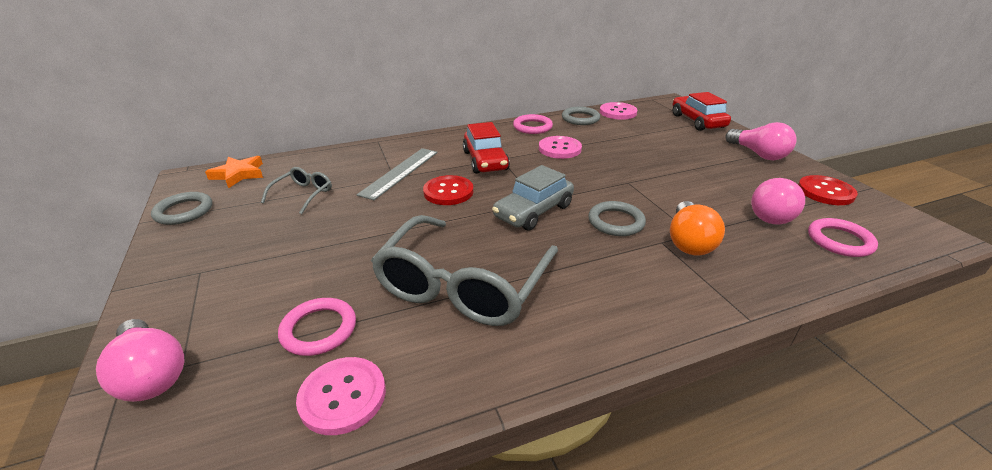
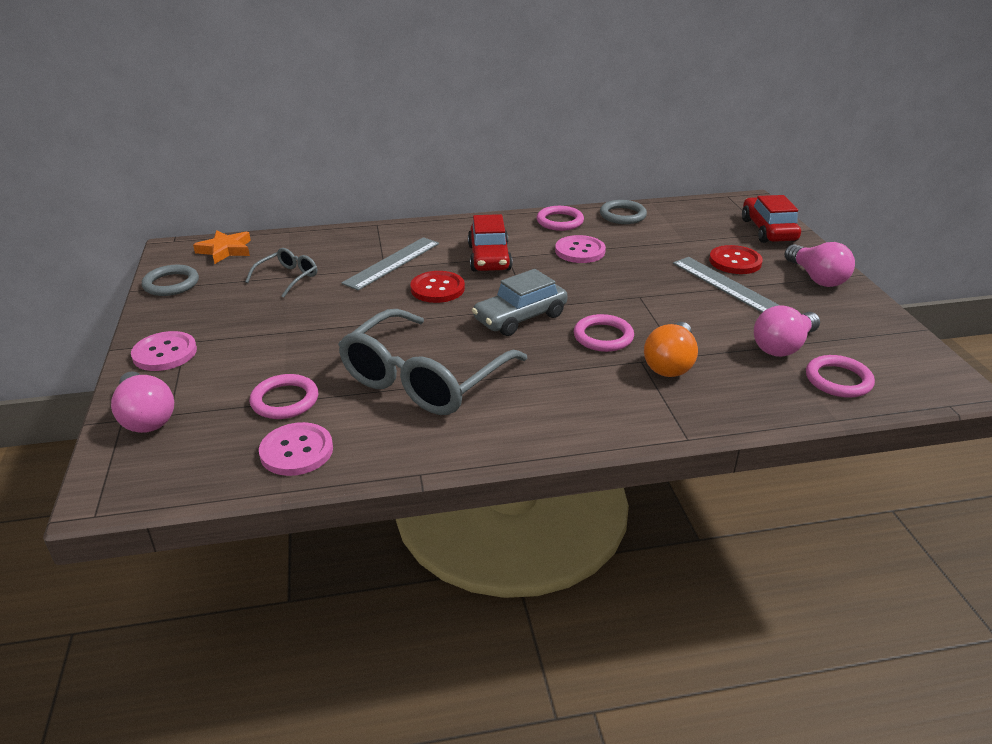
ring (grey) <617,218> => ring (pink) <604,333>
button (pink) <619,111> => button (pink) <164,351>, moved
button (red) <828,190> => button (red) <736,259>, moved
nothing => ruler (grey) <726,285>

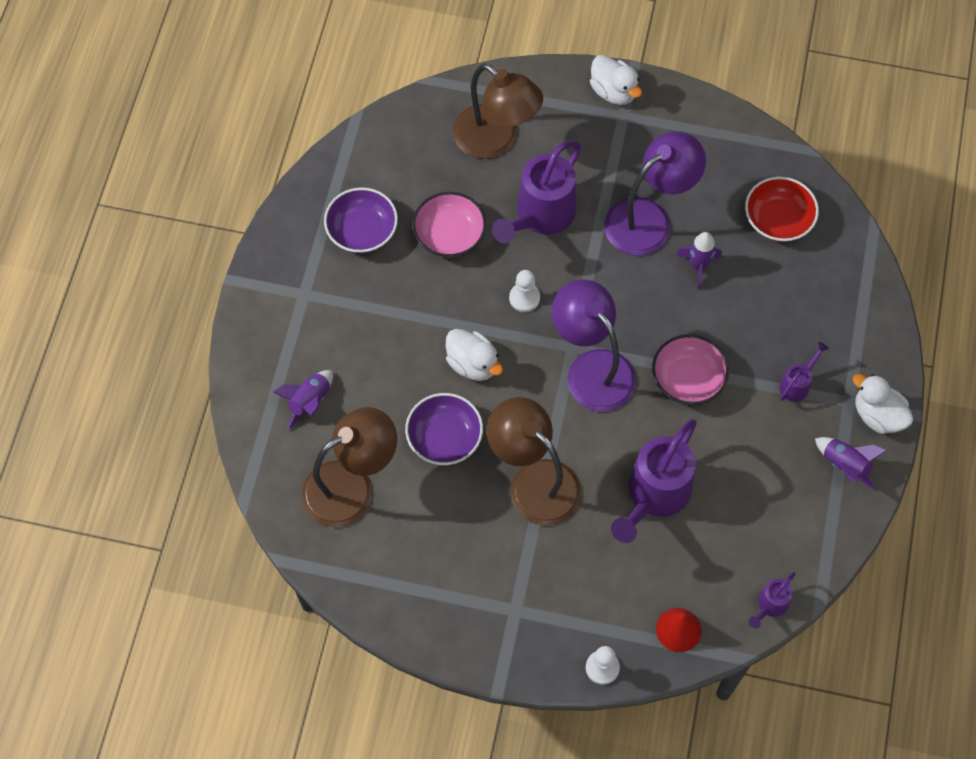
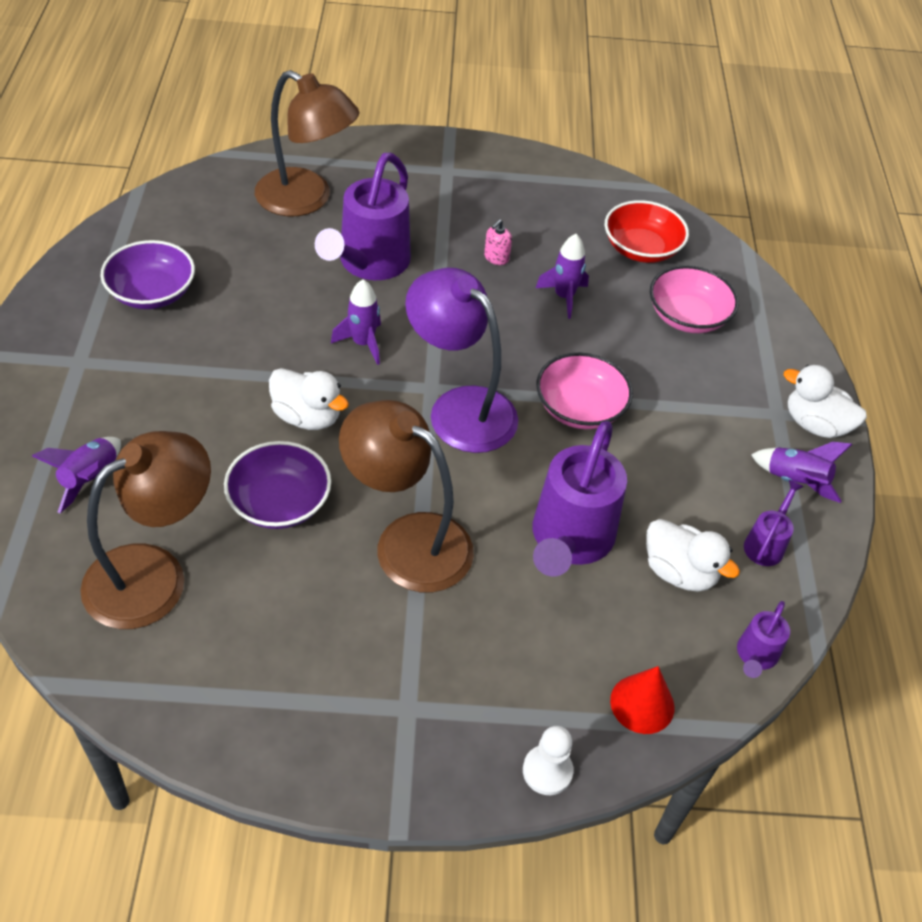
bowl (pink) <449,224> => bowl (pink) <694,299>, moved
pawn (white) <524,291> => rocket (purple) <356,322>
duck (white) <616,80> => duck (white) <693,555>, moved
lamp (purple) <655,193> => soap dispenser (pink) <498,242>
watering can (purple) <804,372> => watering can (purple) <774,523>, moved

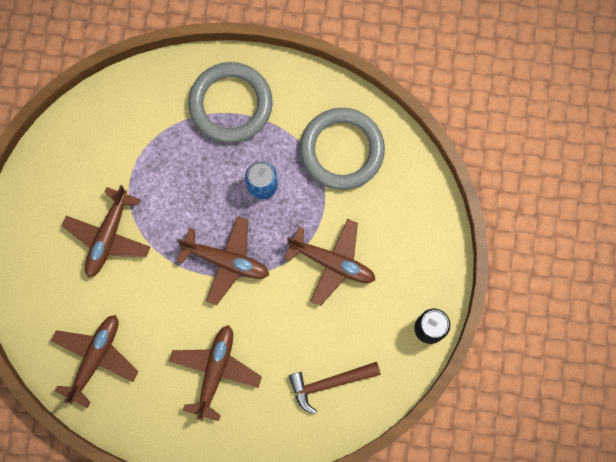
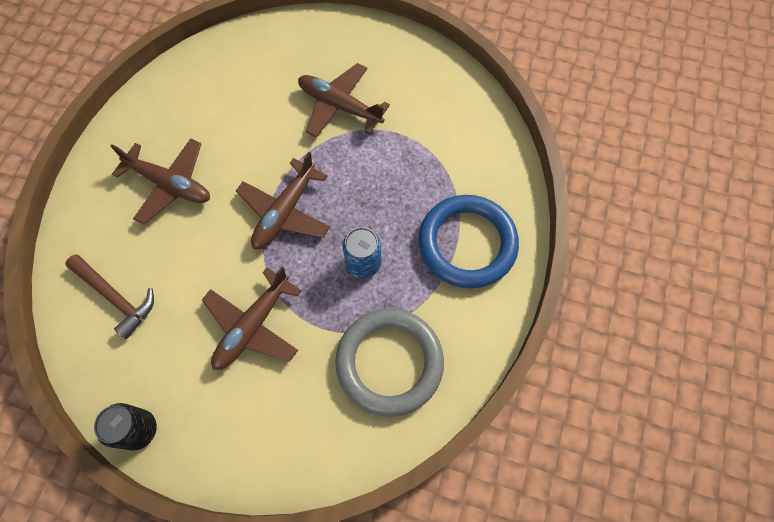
plane (brown) <95,361> => nothing
ring (grey) <230,102> => ring (blue) <468,241>
hammer (brown) <335,388> => hammer (brown) <109,296>, 135 degrees clockwise

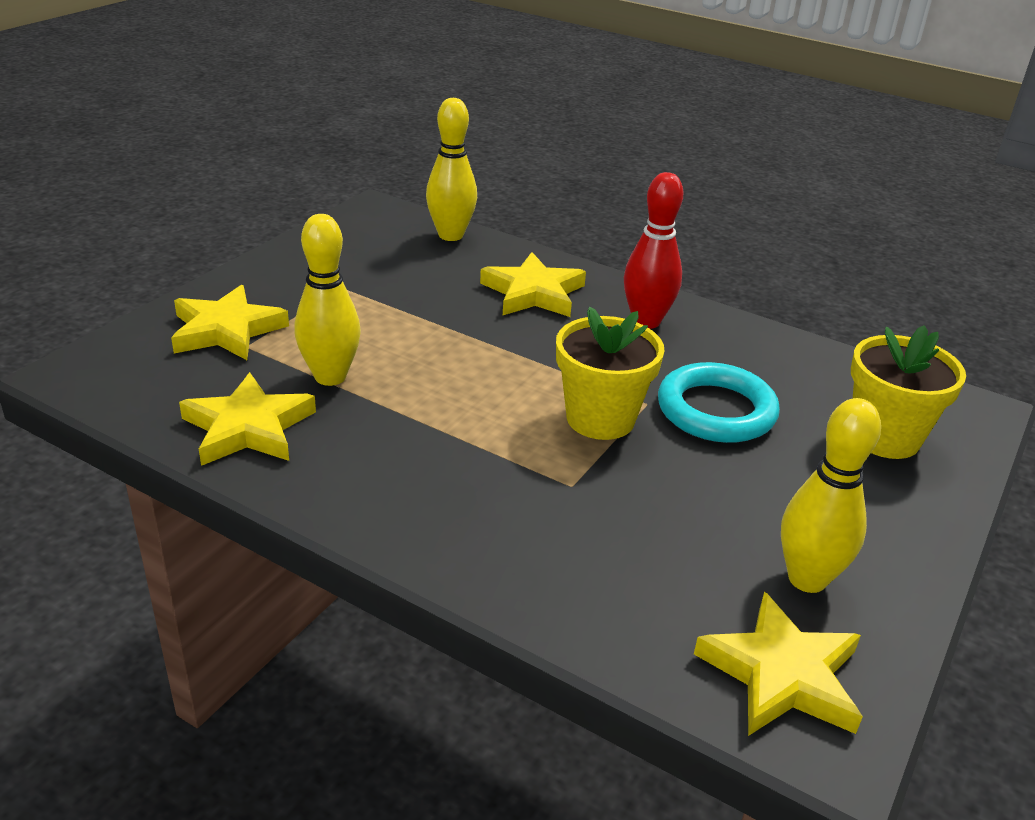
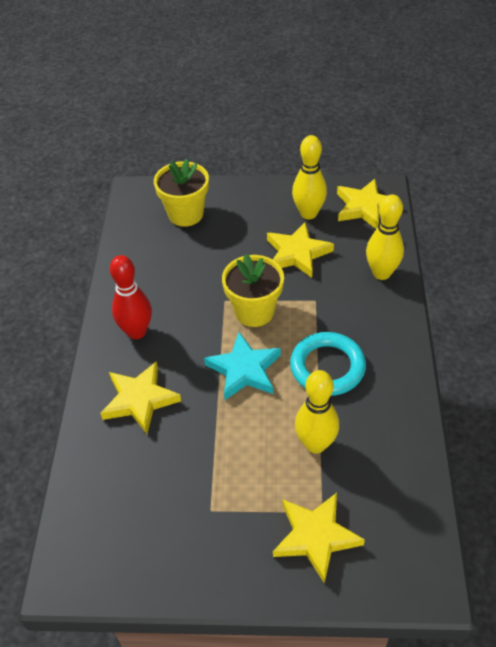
star (yellow) <247,419> => star (yellow) <300,250>, moved
bowling pin (yellow) <451,169> => bowling pin (yellow) <385,237>, moved
ring (turquoise) <719,402> => ring (turquoise) <328,364>, moved
nothing => star (turquoise) <242,366>

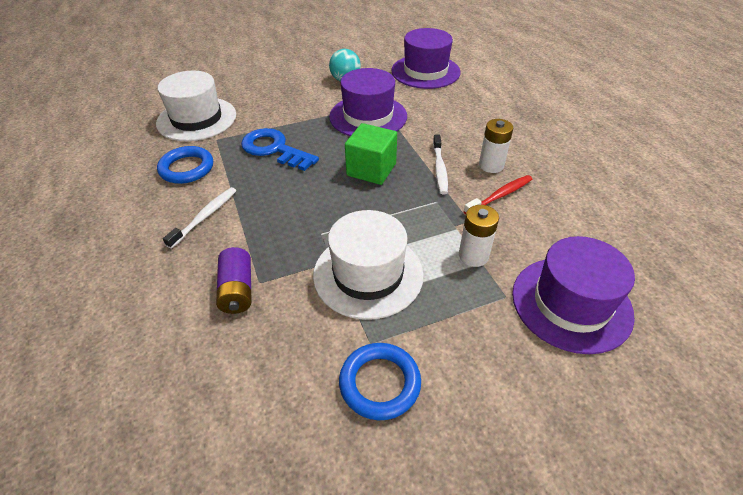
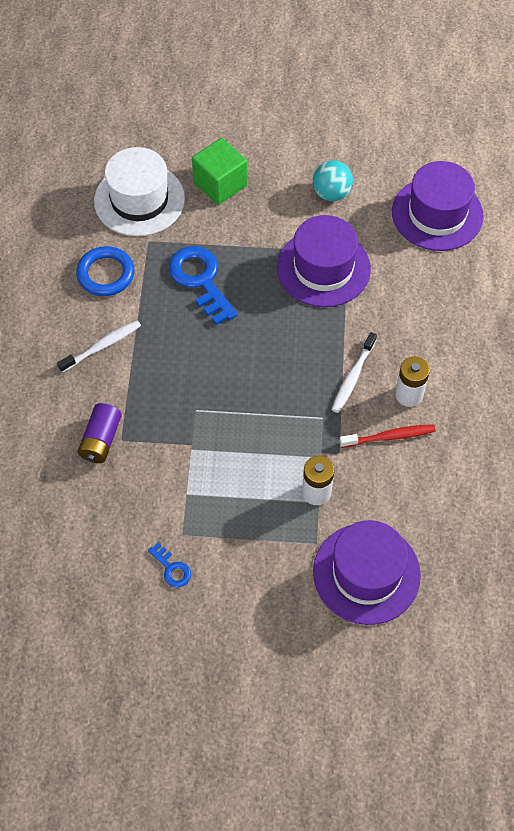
hat (white) <368,265> => nothing
ring (blue) <380,381> => key (blue) <169,565>
cube (green) <371,154> => cube (green) <219,171>, moved

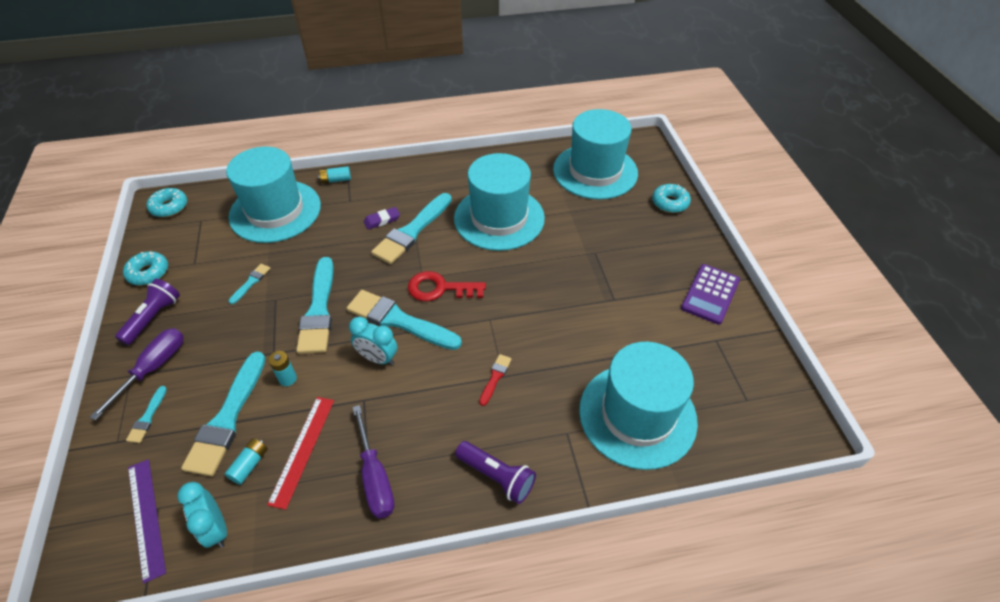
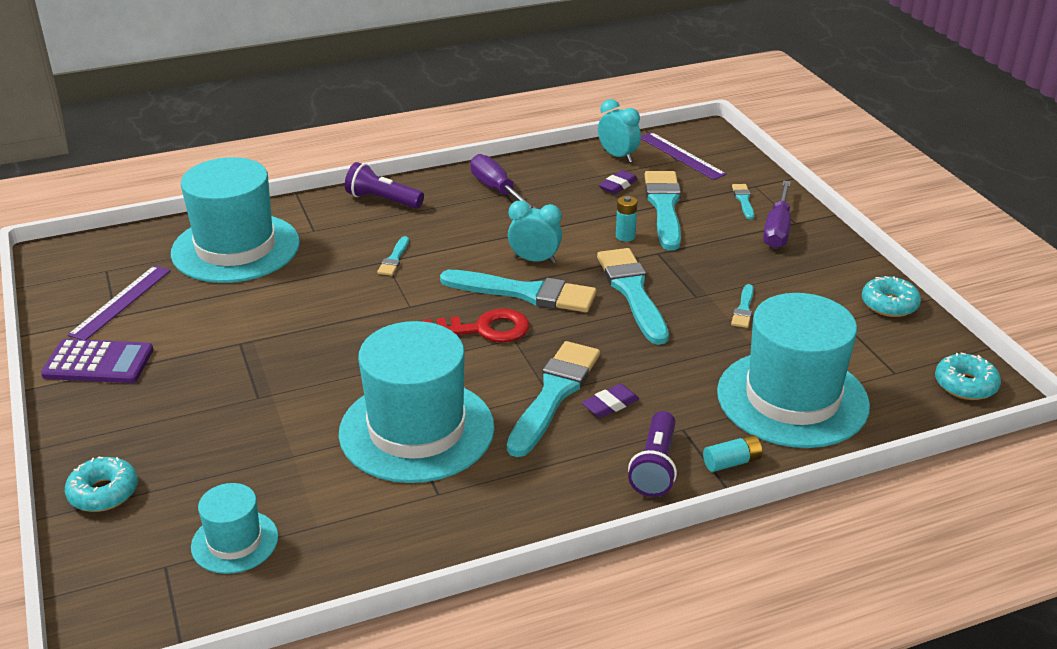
flashlight (purple) <147,312> => flashlight (purple) <652,454>, moved
battery (turquoise) <246,462> => eraser (purple) <618,182>
ruler (red) <300,453> => nothing
brush (red) <495,380> => brush (turquoise) <393,256>
hat (turquoise) <595,154> => hat (turquoise) <234,528>, x0.50
calculator (purple) <710,294> => calculator (purple) <97,361>, 75 degrees clockwise
nothing => ruler (purple) <119,303>

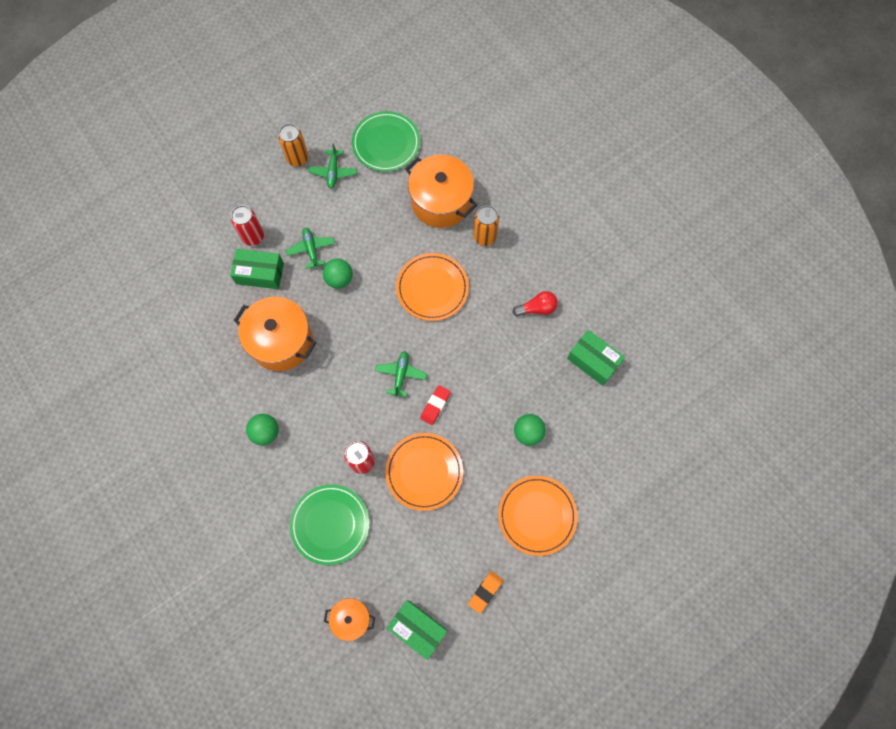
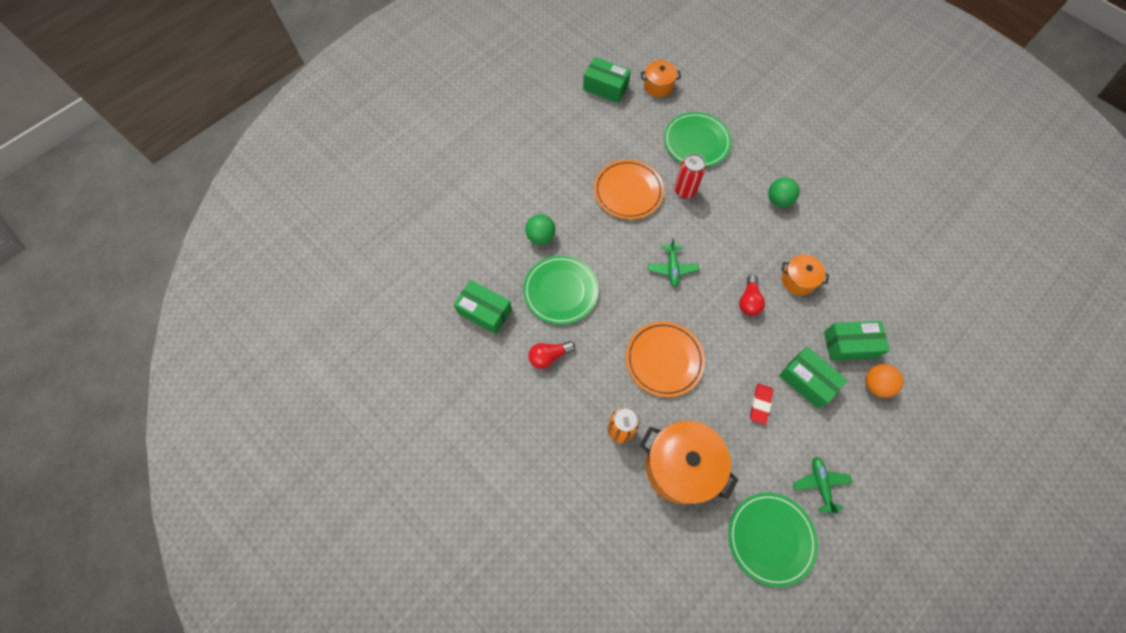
can (red) <247,225> => ball (orange) <884,381>
pot (orange) <274,334> => pot (orange) <805,275>, x0.54
can (orange) <293,145> => nothing
plane (green) <310,248> => box (green) <813,378>
ball (green) <338,274> => nothing
eraser (red) <435,405> => eraser (red) <761,404>, moved
eraser (orange) <485,592> => nothing
plate (orange) <538,516> => nothing
nothing => plate (green) <560,290>
nothing => light bulb (red) <752,295>

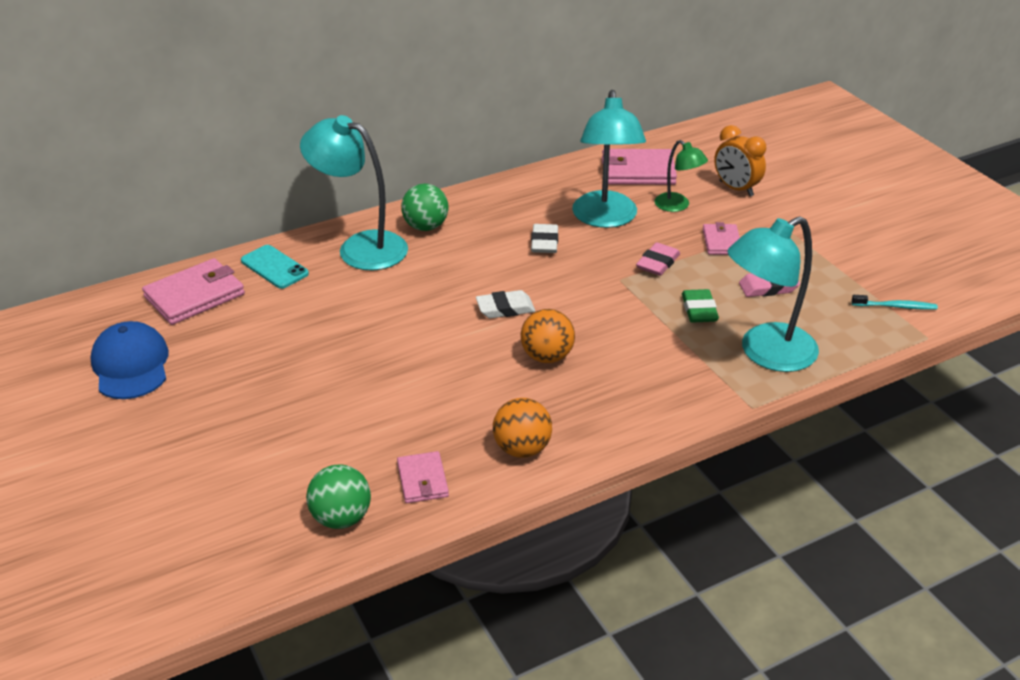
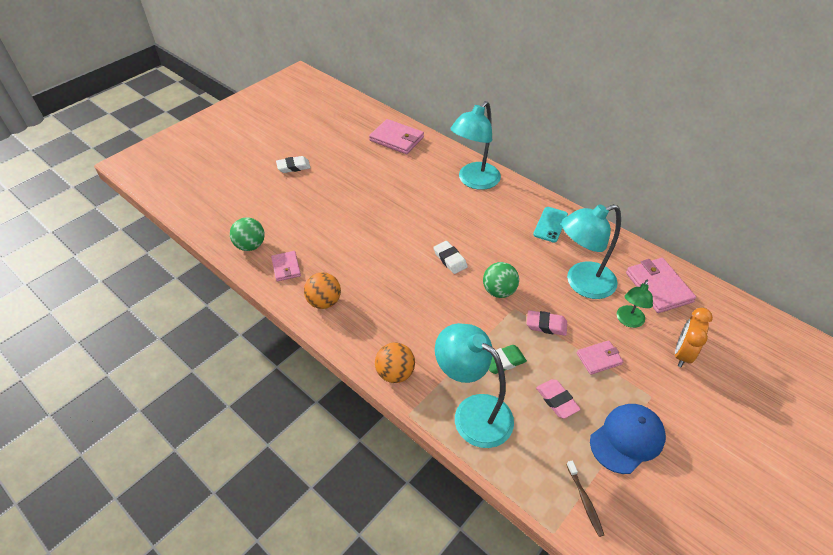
cap (blue) <129,360> => cap (blue) <628,439>, moved
phone (turquoise) <275,267> => phone (turquoise) <550,224>, moved
lamp (turquoise) <354,192> => lamp (turquoise) <476,145>, 150 degrees counterclockwise
wallet (pink) <423,477> => wallet (pink) <286,266>, 75 degrees counterclockwise
ball (green) <424,207> => ball (green) <501,280>, moved
ball (orange) <548,336> => ball (orange) <395,363>, moved
eraser (white) <544,238> => eraser (white) <293,164>, moved
toothbrush (turquoise) <895,302> => toothbrush (brown) <585,498>

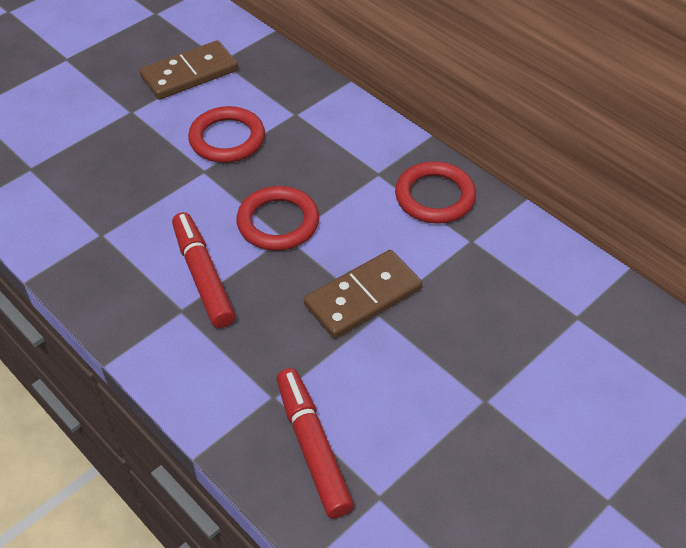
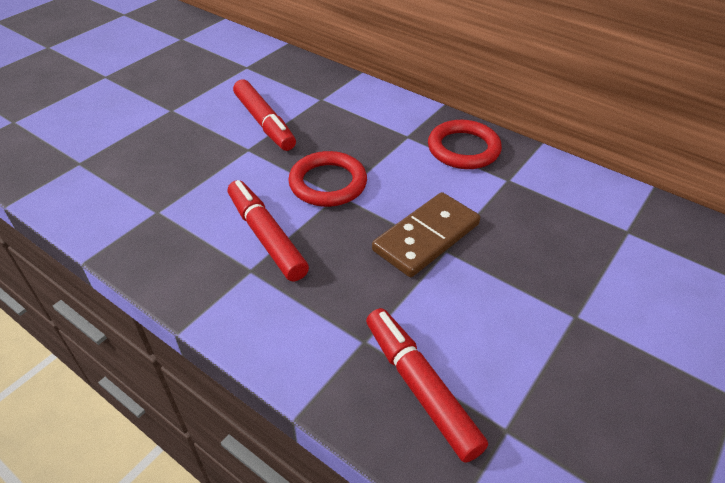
domino (brown) <188,70> => nothing
ring (red) <226,134> => marker (red) <264,115>

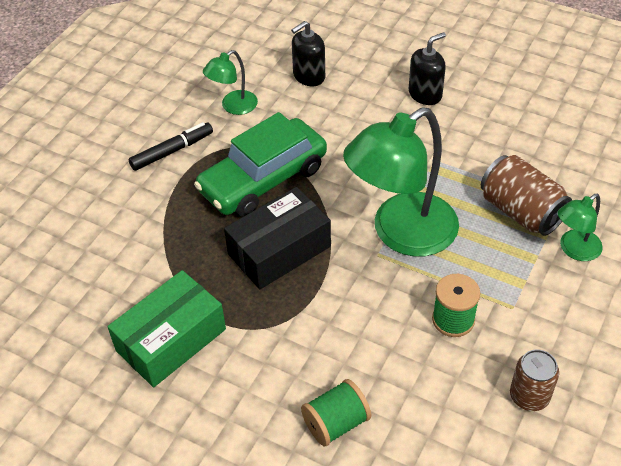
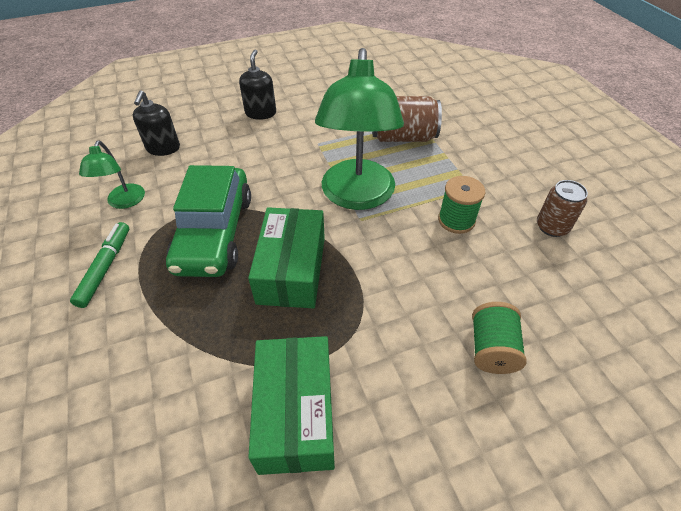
marker (black) <171,146> => marker (green) <99,265>
box (black) <277,238> => box (green) <286,257>
lamp (green) <580,227> => nothing

